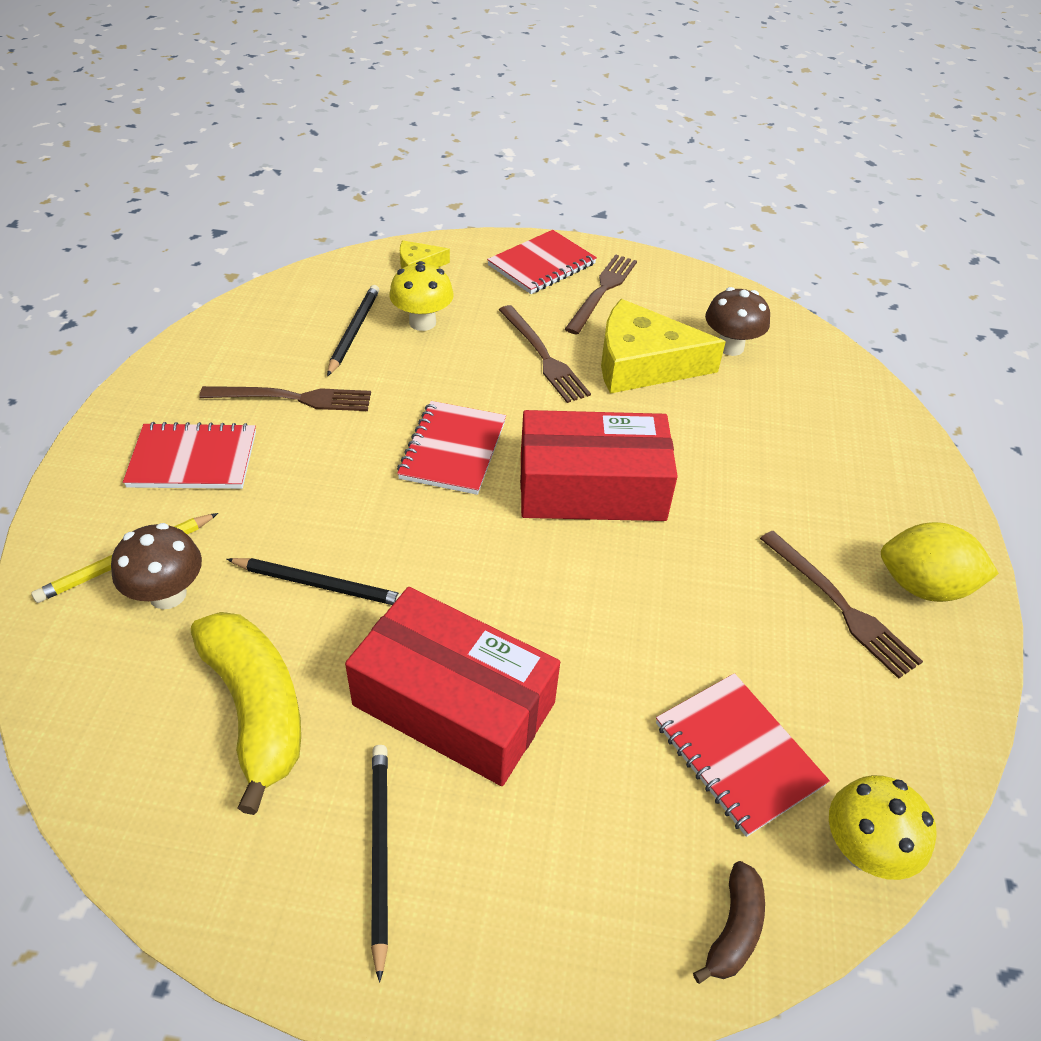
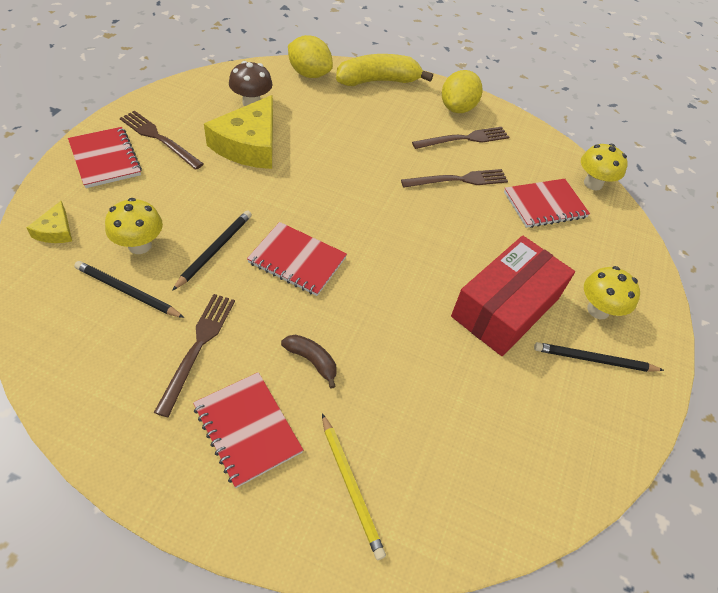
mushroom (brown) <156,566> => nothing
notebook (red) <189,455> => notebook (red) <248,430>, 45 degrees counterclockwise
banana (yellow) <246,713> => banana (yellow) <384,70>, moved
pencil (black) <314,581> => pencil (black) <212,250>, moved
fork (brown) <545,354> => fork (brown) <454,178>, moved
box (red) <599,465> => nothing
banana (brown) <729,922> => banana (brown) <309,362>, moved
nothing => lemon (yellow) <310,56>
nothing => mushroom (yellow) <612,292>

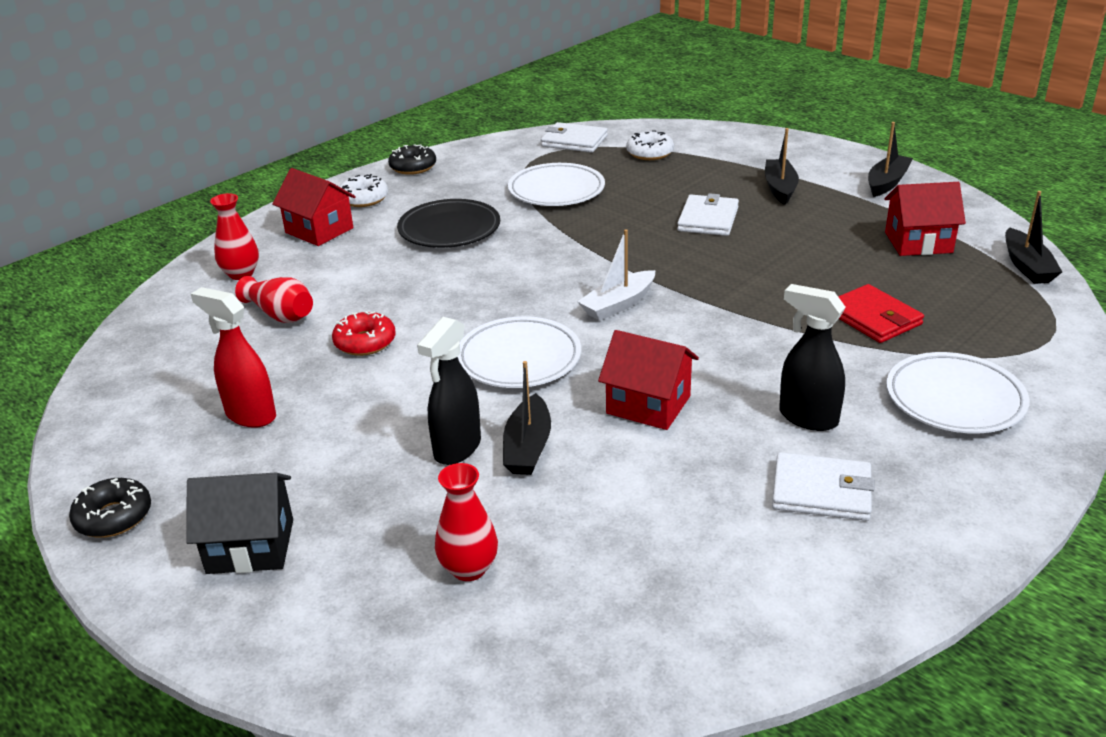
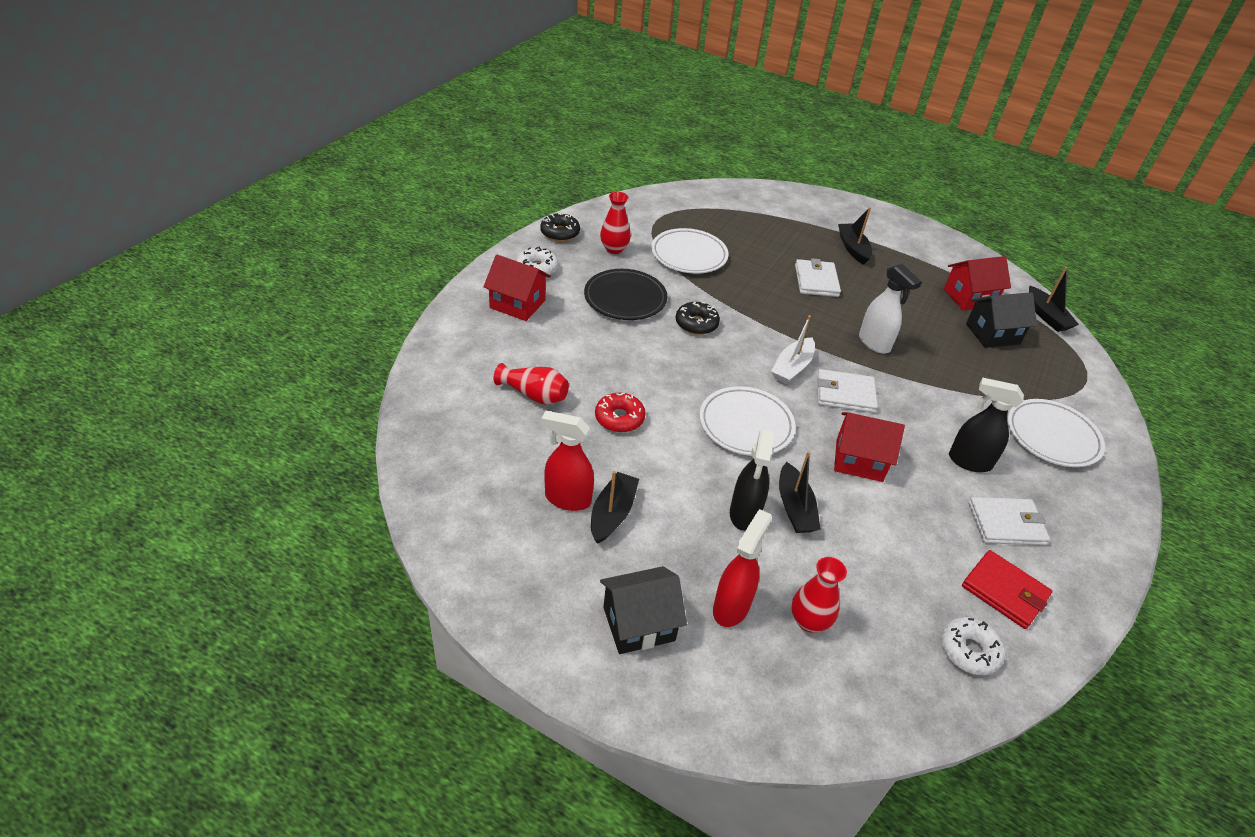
donut (black) <110,508> => donut (black) <698,318>, moved
vase (red) <234,236> => vase (red) <615,223>, moved
wallet (white) <574,137> => wallet (white) <847,391>, moved
donut (white) <650,145> => donut (white) <973,646>, moved
wallet (red) <881,313> => wallet (red) <1007,589>, moved
boat (black) <890,159> => boat (black) <615,507>, moved
nothing => spray bottle (red) <742,568>
nothing => spray bottle (white) <890,309>
nothing => house (black) <1001,320>

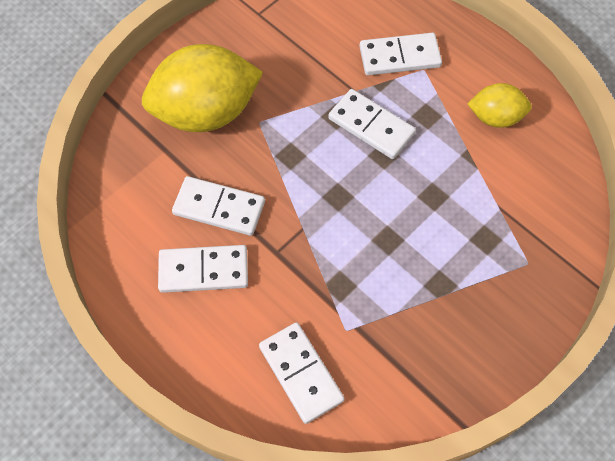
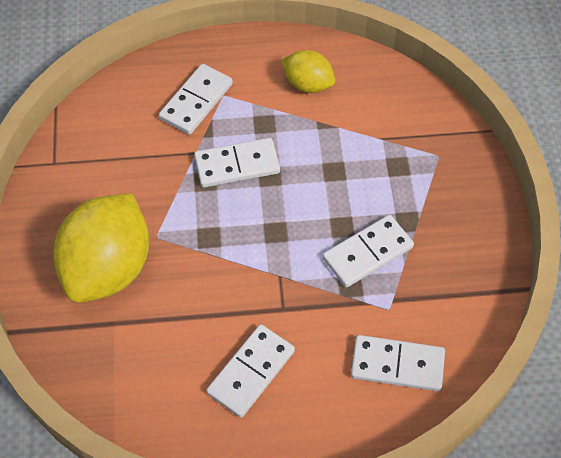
domino (white) <218,206> => domino (white) <368,251>, moved
lemon (yellow) <499,105> => lemon (yellow) <308,71>, 75 degrees clockwise

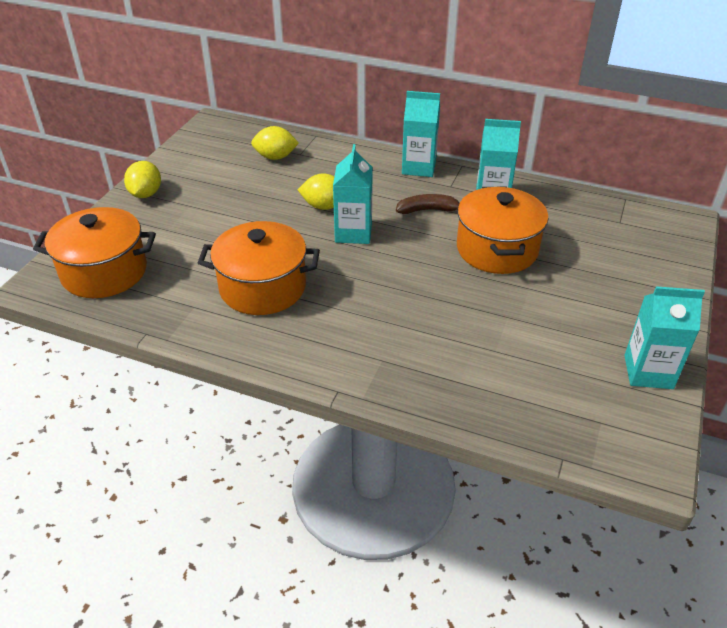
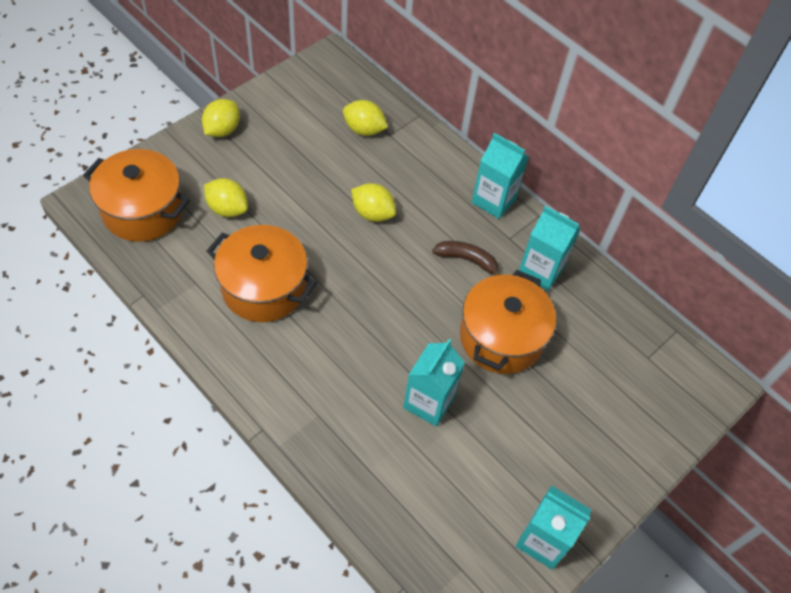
carton (turquoise) <353,194> => carton (turquoise) <434,383>, moved
nothing => lemon (yellow) <226,197>

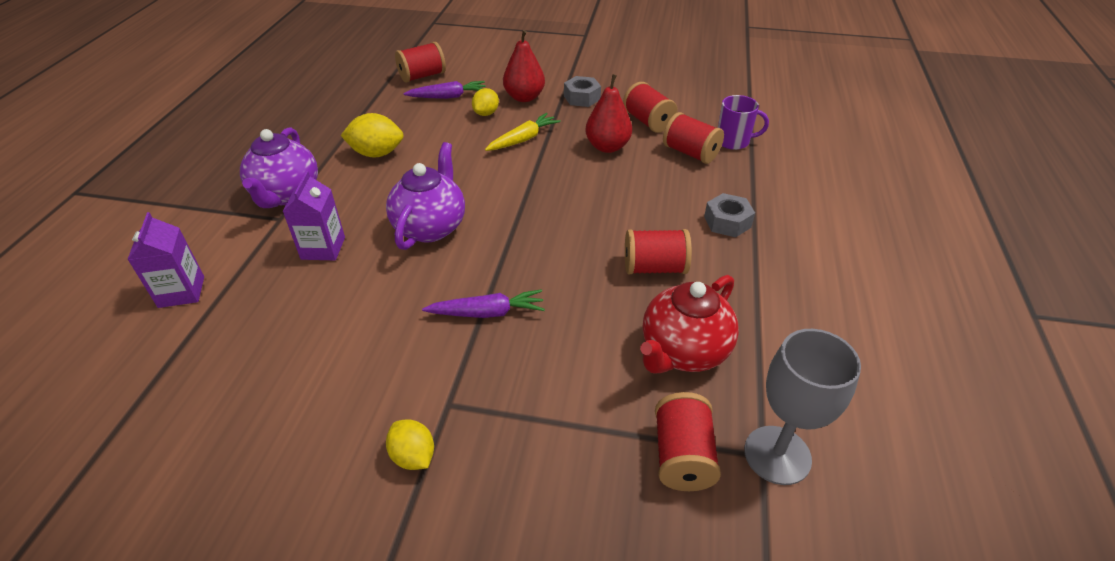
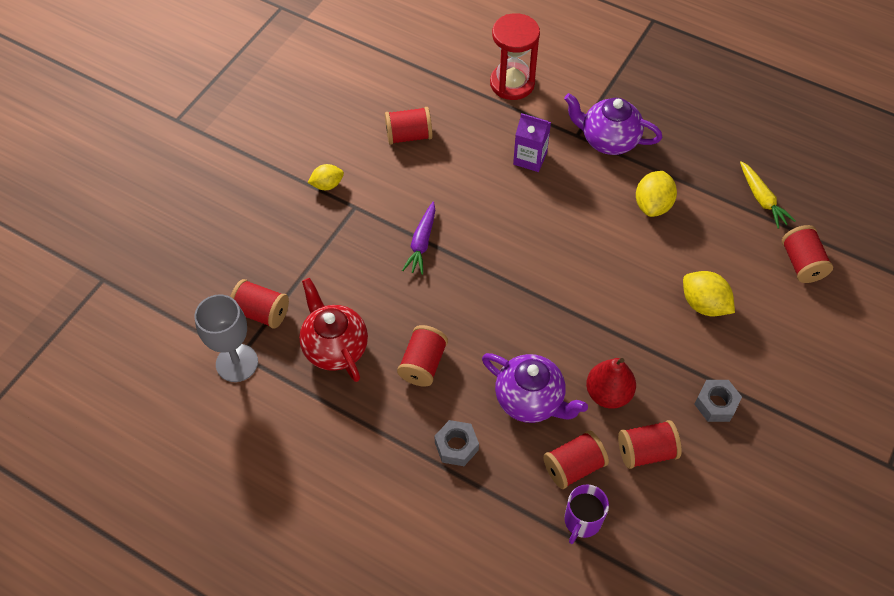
carton (purple) <165,260> => hourglass (red) <515,56>
teapot (purple) <425,196> => teapot (purple) <535,388>, moved
carrot (purple) <445,90> => nothing
lemon (yellow) <485,102> => lemon (yellow) <709,293>, x1.52
carrot (yellow) <523,132> => carrot (yellow) <768,195>, moved
pear (red) <524,66> => nothing
nothing => spool (red) <409,126>

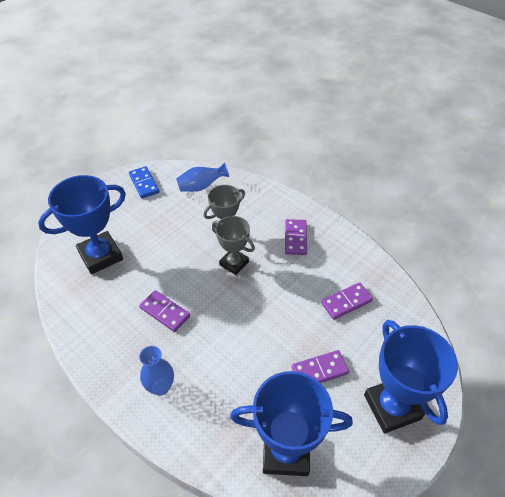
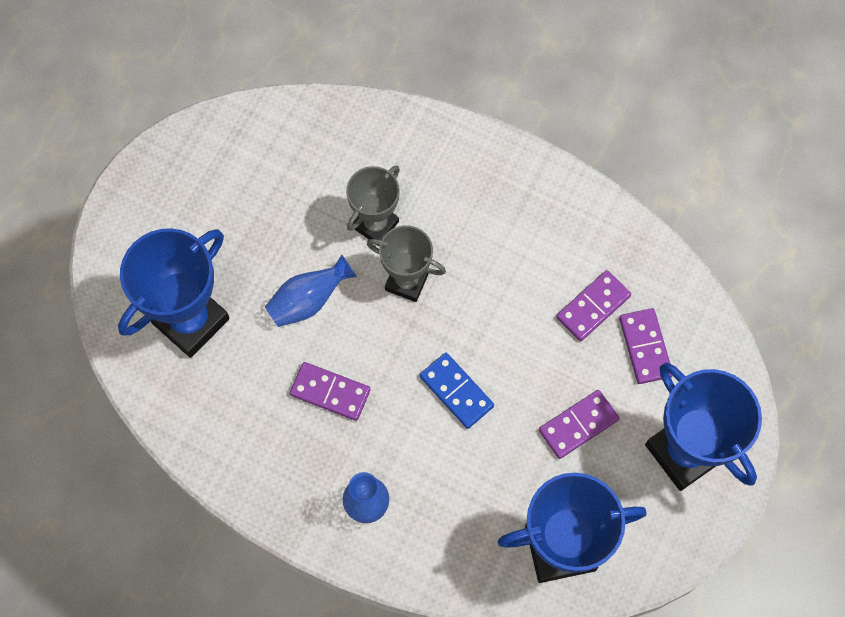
domino (blue) <144,182> => domino (blue) <457,391>, moved
vase (blue) <202,177> => vase (blue) <311,291>, moved
domino (purple) <296,237> => domino (purple) <645,346>, moved

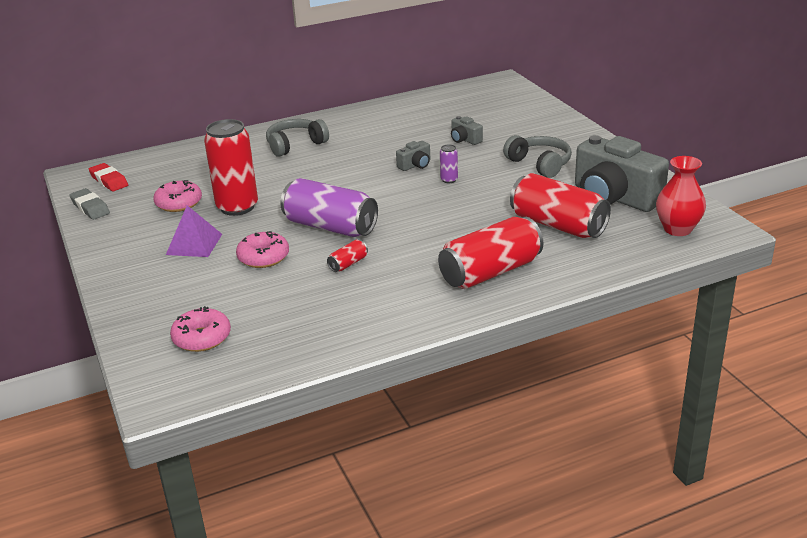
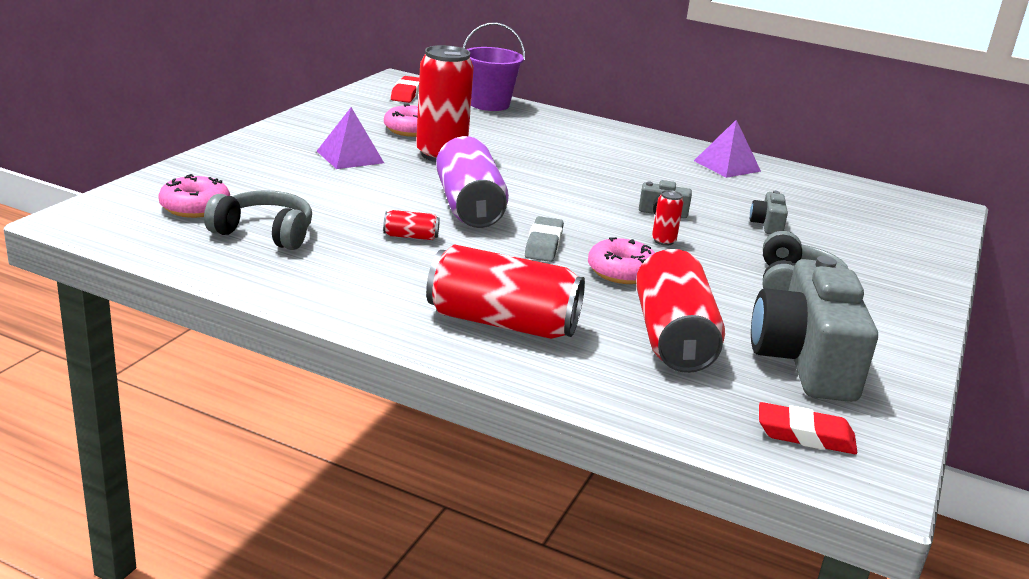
eraser (grey) <89,204> => eraser (grey) <544,239>, moved
donut (pink) <262,249> => donut (pink) <621,260>, moved
headphones (grey) <297,138> => headphones (grey) <258,220>, moved
can (purple) <449,163> => can (red) <668,218>
vase (red) <681,196> => eraser (red) <808,428>
nothing => bucket (purple) <494,66>
nothing => pyramid (purple) <727,149>

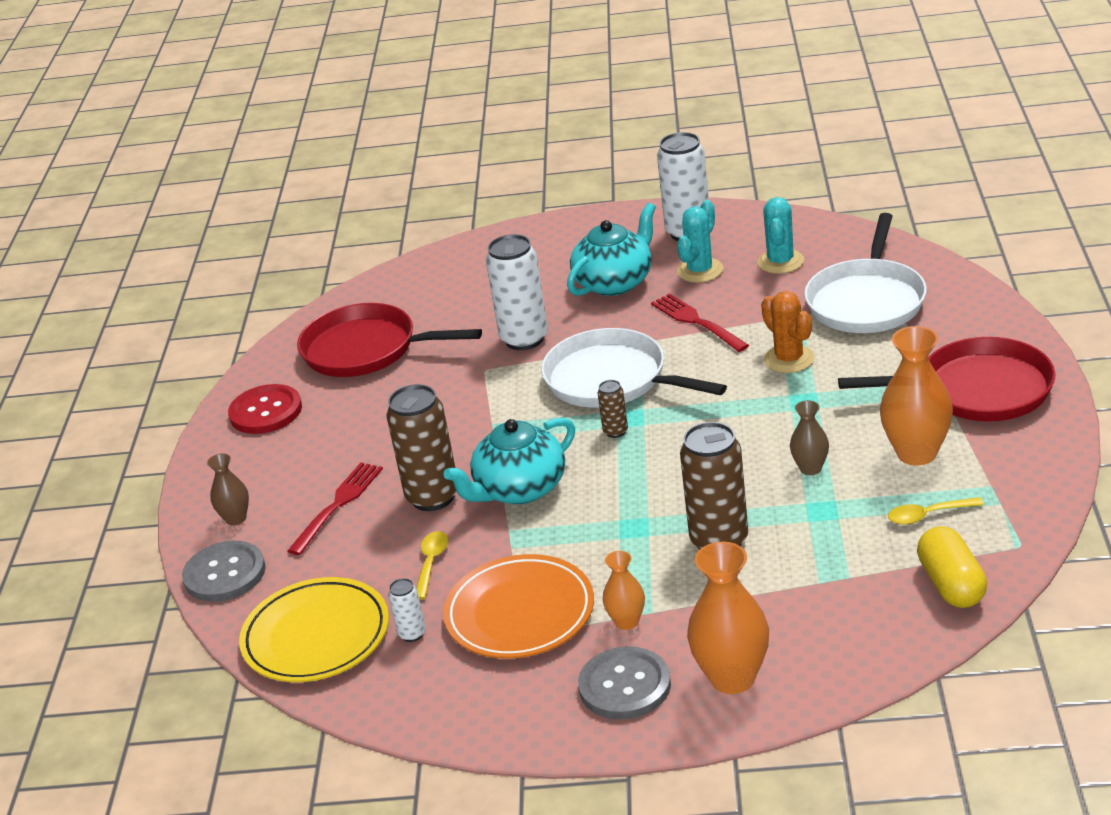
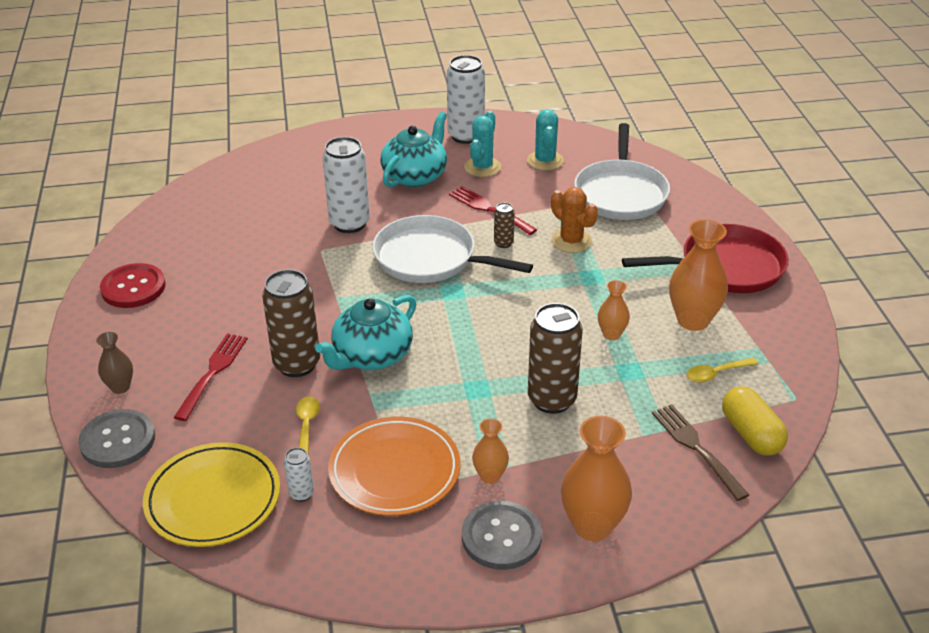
pan (red) <389,340> => nothing
can (brown) <613,409> => can (brown) <504,225>, moved
vase (brown) <809,437> => vase (orange) <614,310>
nothing => fork (brown) <700,452>

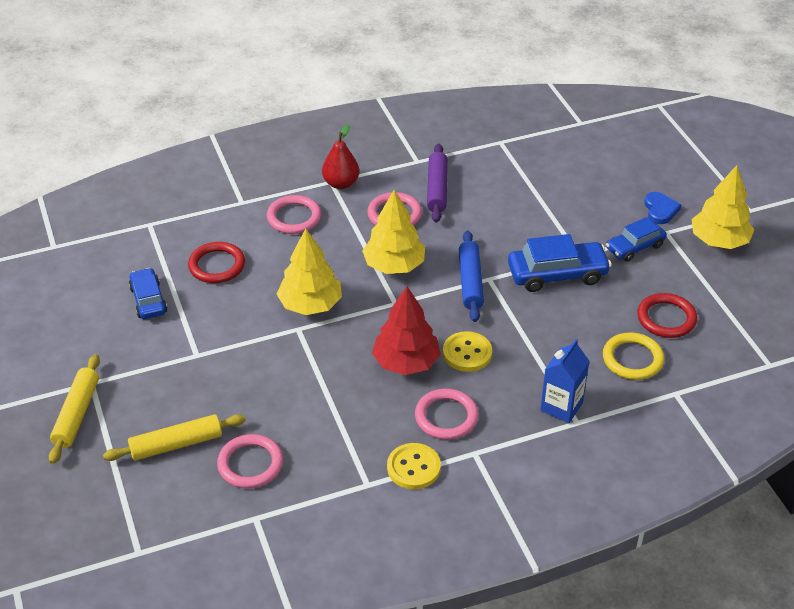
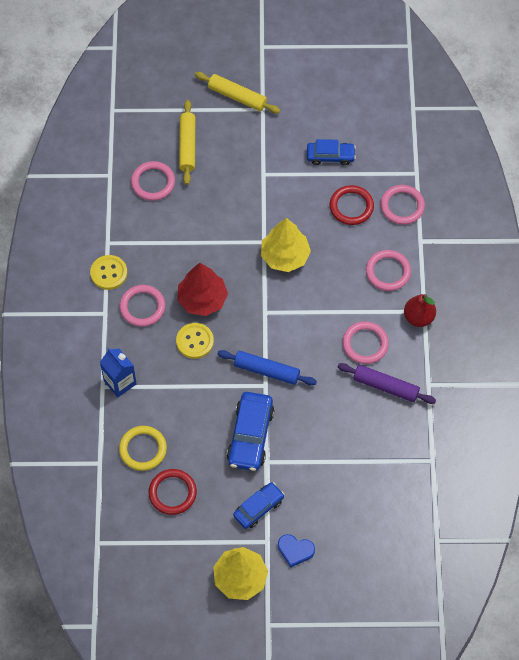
tree (yellow) <393,232> => nothing
car (blue) <636,239> => car (blue) <258,505>, 60 degrees clockwise
nothing => ring (pink) <402,205>

